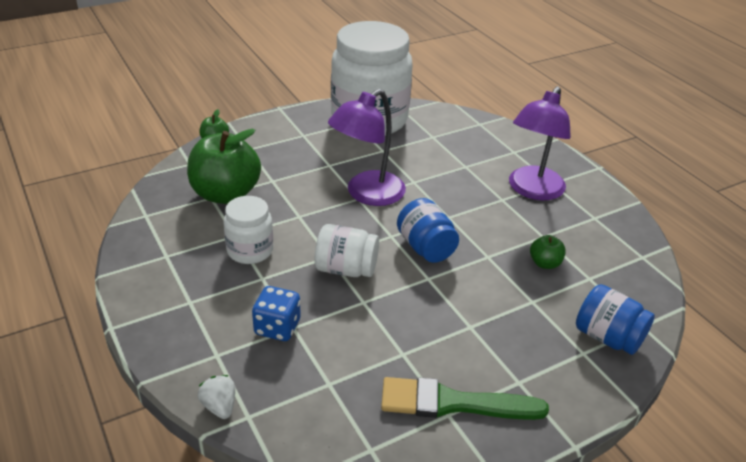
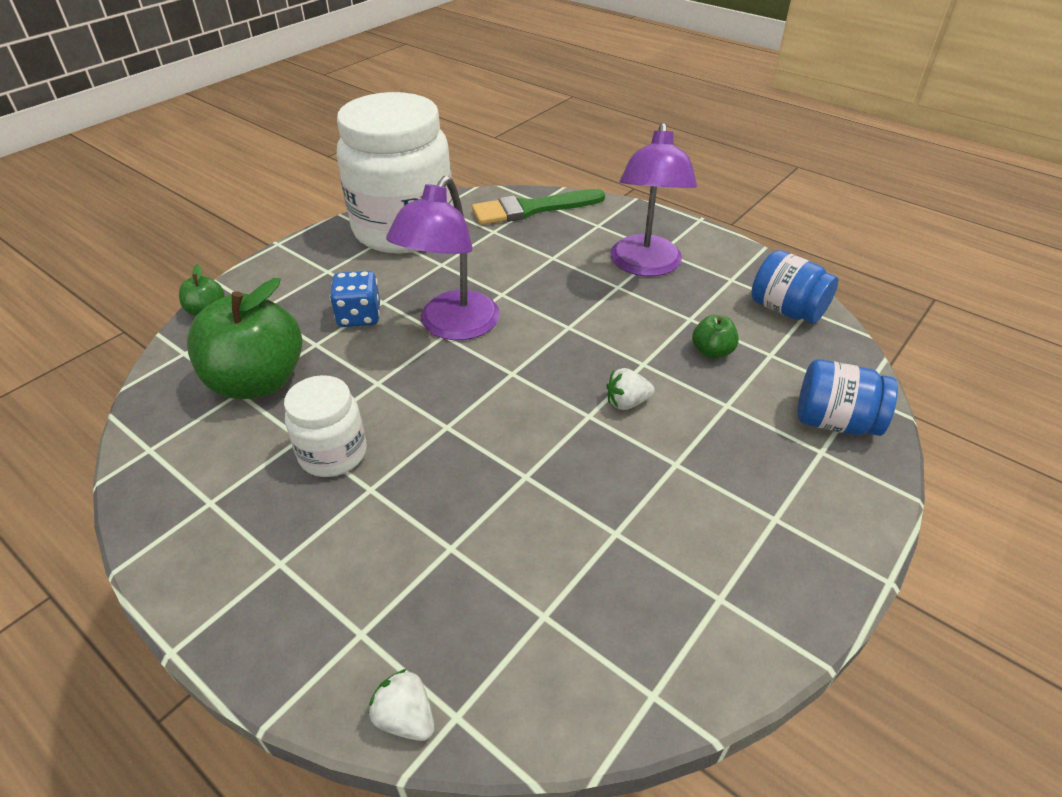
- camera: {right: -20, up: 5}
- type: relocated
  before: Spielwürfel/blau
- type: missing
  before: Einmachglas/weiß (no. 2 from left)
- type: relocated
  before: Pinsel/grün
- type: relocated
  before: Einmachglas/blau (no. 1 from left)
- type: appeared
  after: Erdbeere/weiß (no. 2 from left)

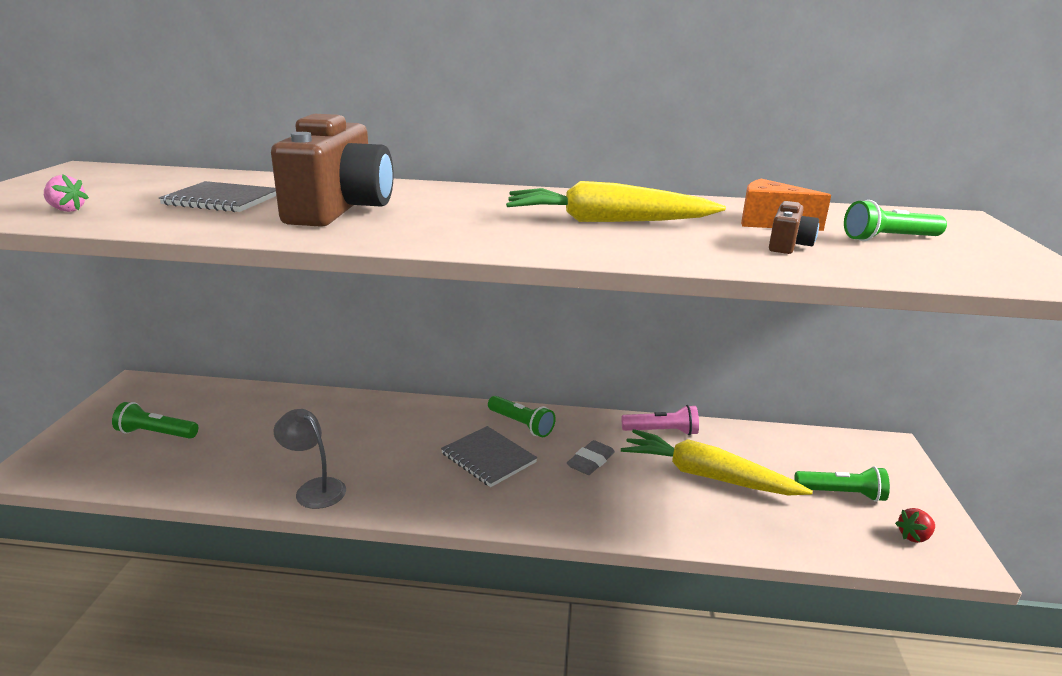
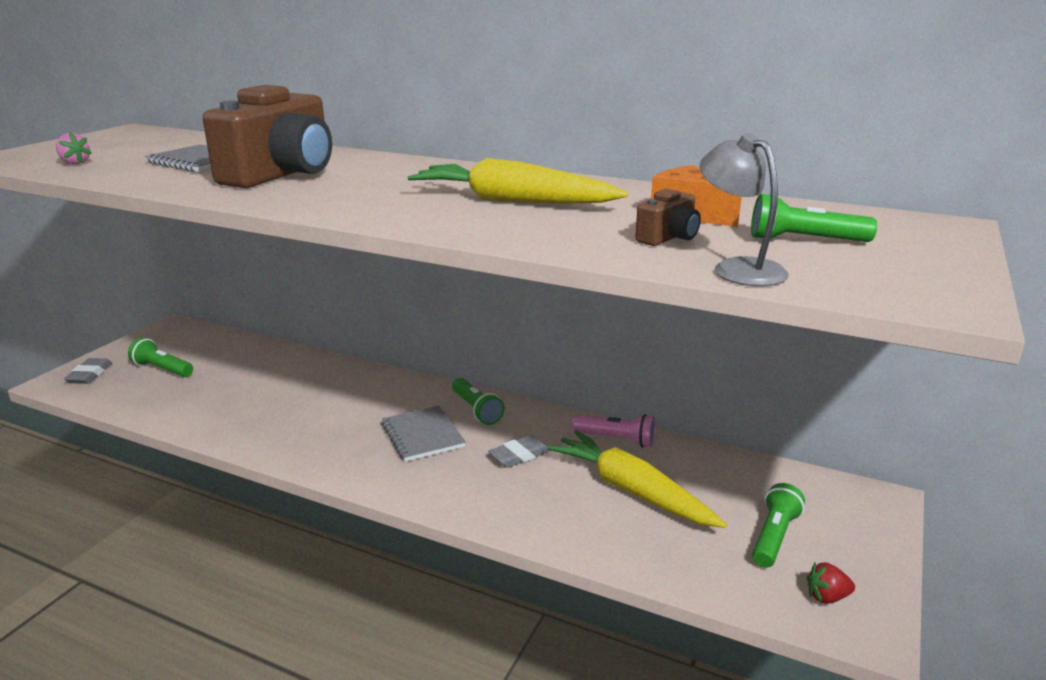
- camera: {right: 20, up: 0}
- type: relocated
  before: Lampe/grau
- type: spun
  before: Taschenlampe/grün (no. 3 from left)
  turn: -90
- type: appeared
  after: Radiergummi/grau (no. 1 from left)

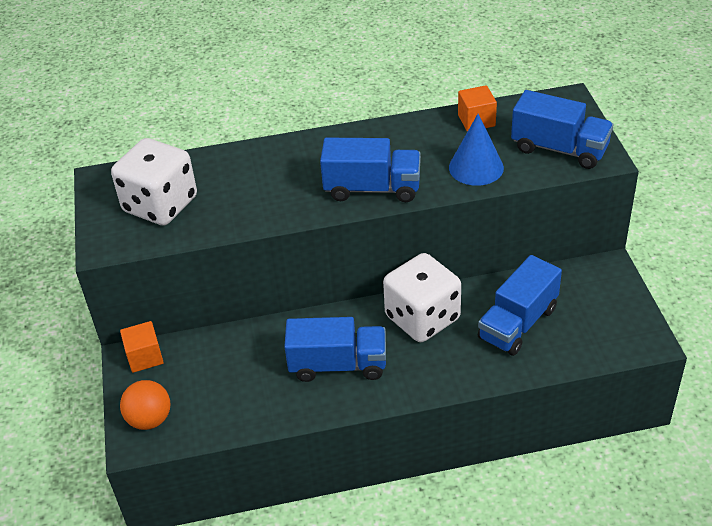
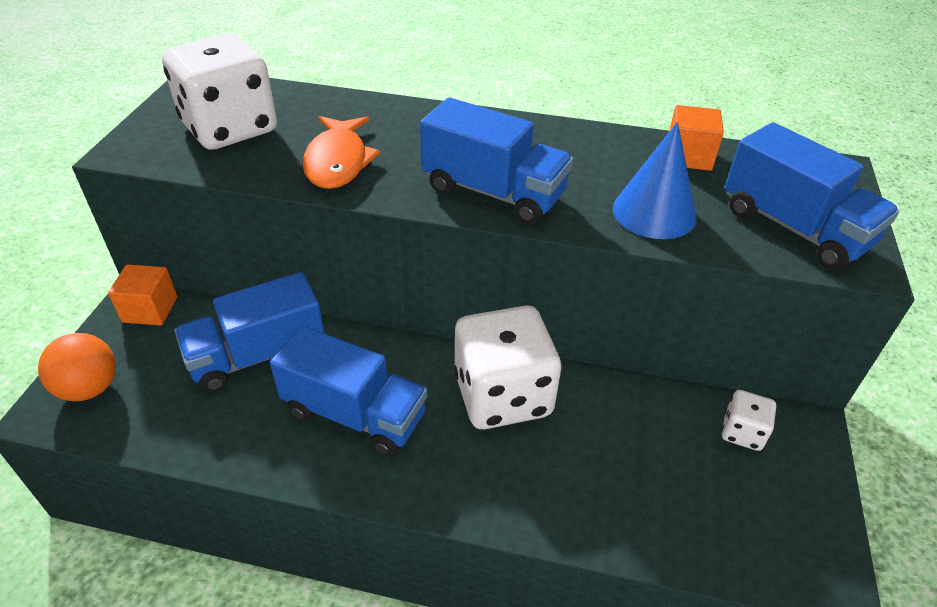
- camera: {right: 20, up: 0}
- type: relocated
  before: Lastwagen/blau (no. 3 from left in the first image)
  after: Lastwagen/blau (no. 1 from left)
- type: appeared
  after: Fisch/orange
- type: appeared
  after: Spielwürfel/weiß (no. 3 from left)

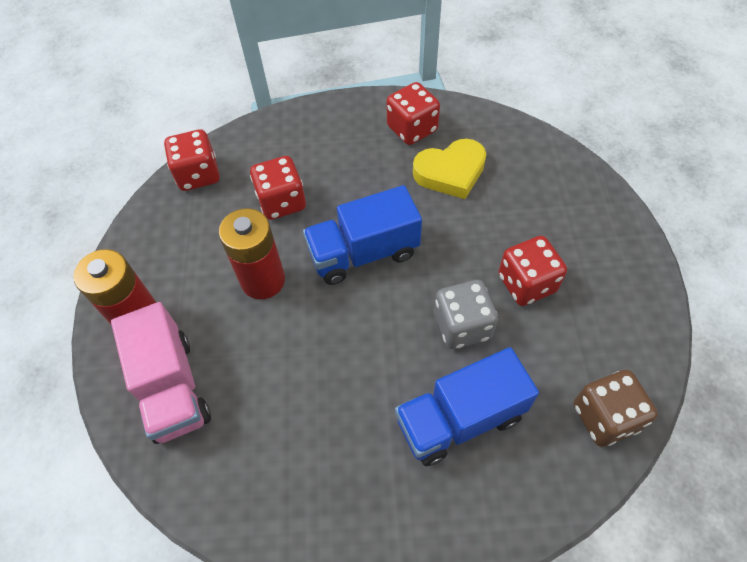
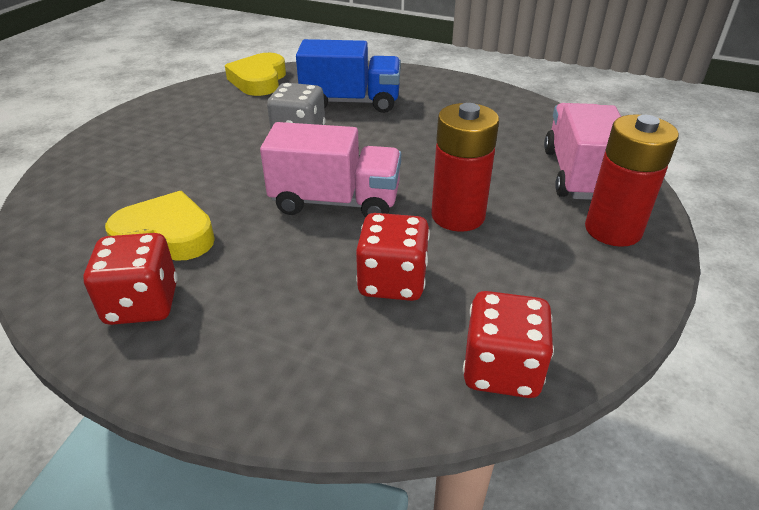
- camera: {right: -155, up: -20}
- type: colour
  before: Lastwagen/blau (no. 1 from left)
  after: Lastwagen/rosa (no. 1 from left)
- type: missing
  before: Spielwürfel/rot (no. 4 from left)
- type: exchanged
  before: Spielwürfel/braun
  after: Herz/gelb (no. 2 from left)

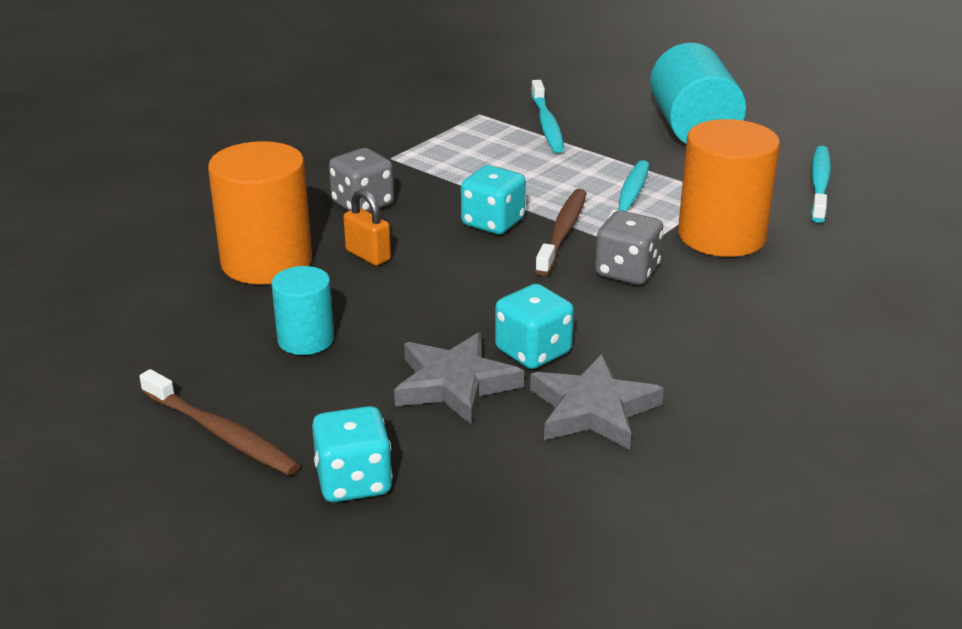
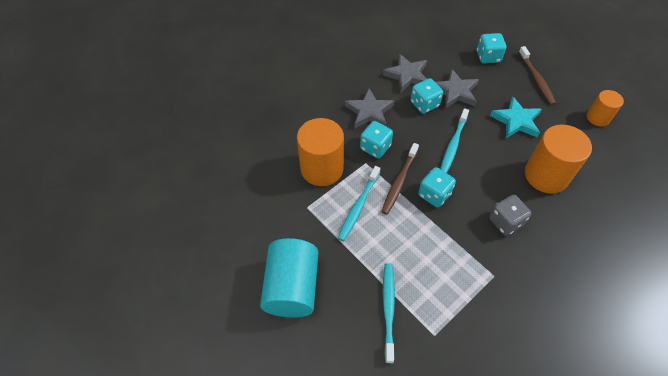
- camera: {right: -170, up: 25}
- type: spun
  before: Zahnbürste/braun (no. 1 from left in the first image)
  turn: -150
- type: exchanged
  before: Vollzylinder/türkis (no. 1 from left)
  after: Stern/türkis
- type: missing
  before: Vorhängeschloss/orange
- type: colour
  before: Spielwürfel/grau (no. 2 from left)
  after: Spielwürfel/türkis (no. 1 from left)
- type: relocated
  before: Zahnbürste/türkis (no. 3 from left)
- type: appeared
  after: Stern/grau (no. 1 from left)
- type: appeared
  after: Vollzylinder/orange (no. 3 from left)

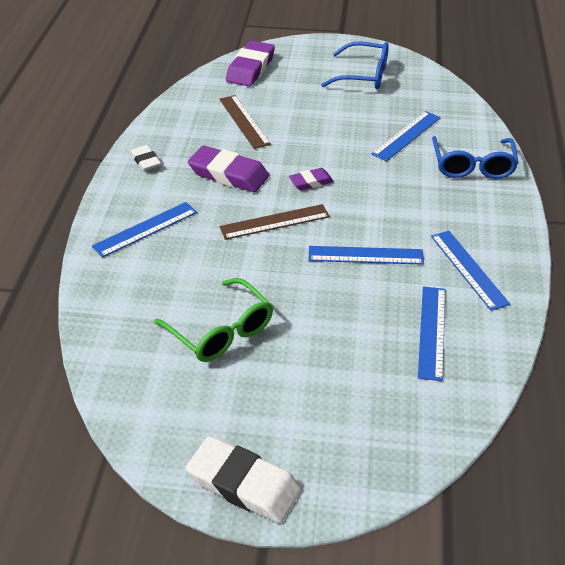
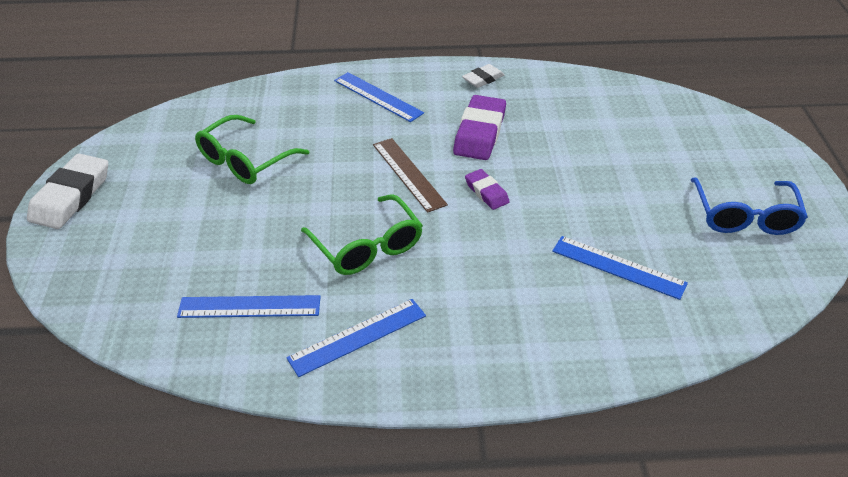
- camera: {right: 80, up: 0}
- type: missing
  before: Lineal/braun (no. 1 from left)
- type: missing
  before: Radiergummi/lila (no. 2 from left)
- type: exchanged
  before: Lineal/blau (no. 2 from left)
  after: Brille/grün (no. 2 from left)
- type: missing
  before: Brille/blau (no. 2 from left)

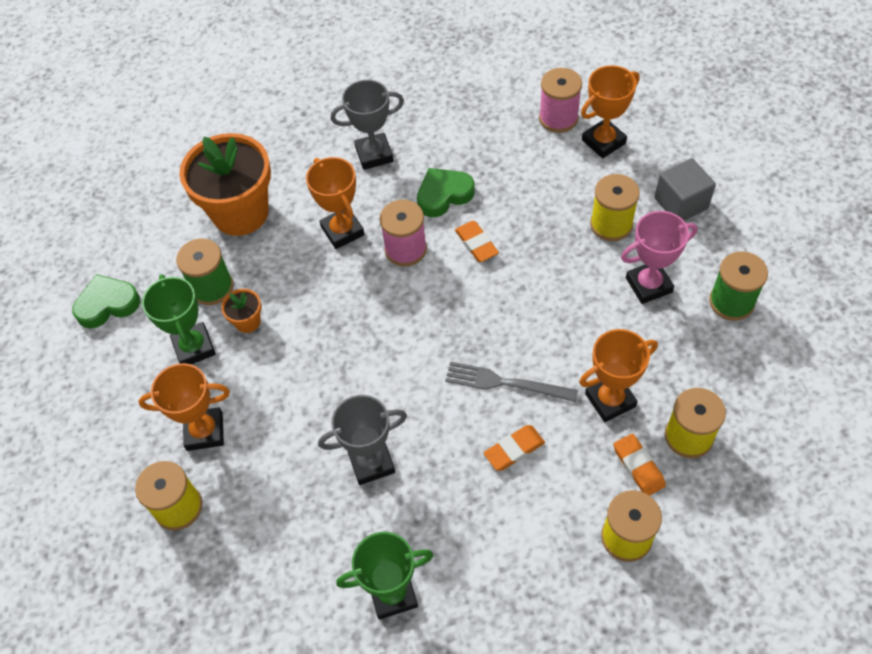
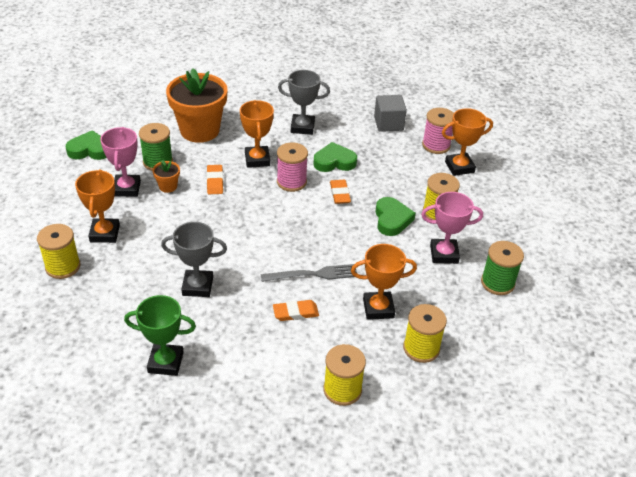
- camera: {right: 15, up: -15}
- type: spun
  before: Pokal/orange (no. 1 from left)
  turn: 75
- type: colour
  before: Pokal/grün (no. 1 from left)
  after: Pokal/rosa (no. 1 from left)
- type: spun
  before: Gabel/grau
  turn: 135
- type: relocated
  before: Radiergummi/orange (no. 3 from left in the first image)
  after: Radiergummi/orange (no. 1 from left)
- type: relocated
  before: Kubus/grau
- type: appeared
  after: Herz/grün (no. 3 from left)

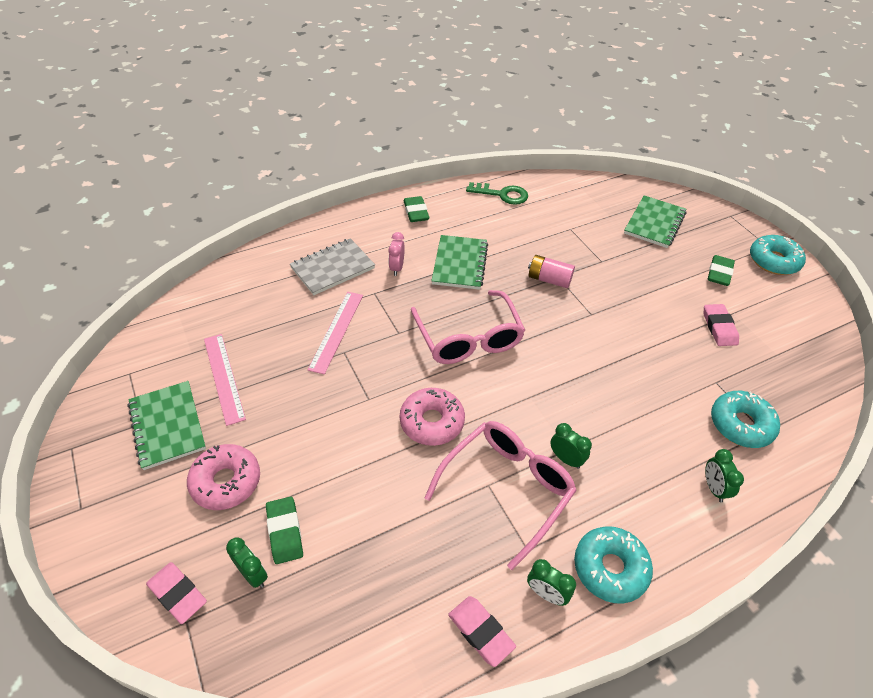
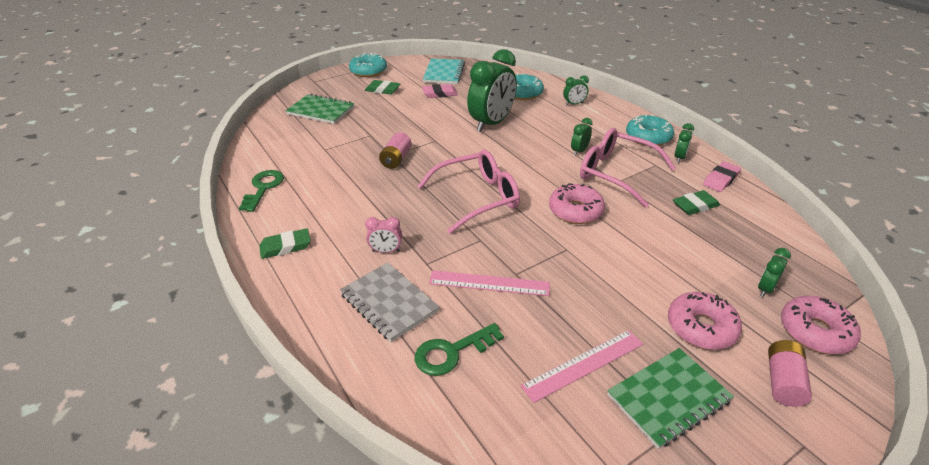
- camera: {right: -95, up: -10}
- type: exchanged
  before: Radiergummi/rosa (no. 1 from left)
  after: Donut/rosa (no. 3 from left)
- type: relocated
  before: Radiergummi/grün (no. 1 from left in the first image)
  after: Radiergummi/grün (no. 3 from left)
- type: missing
  before: Notizbuch/grün (no. 2 from left)
- type: appeared
  after: Schlüssel/grün (no. 2 from left)
- type: appeared
  after: Notizbuch/türkis
- type: appeared
  after: Wecker/grün (no. 1 from left)
- type: appeared
  after: Batterie/rosa (no. 2 from left)

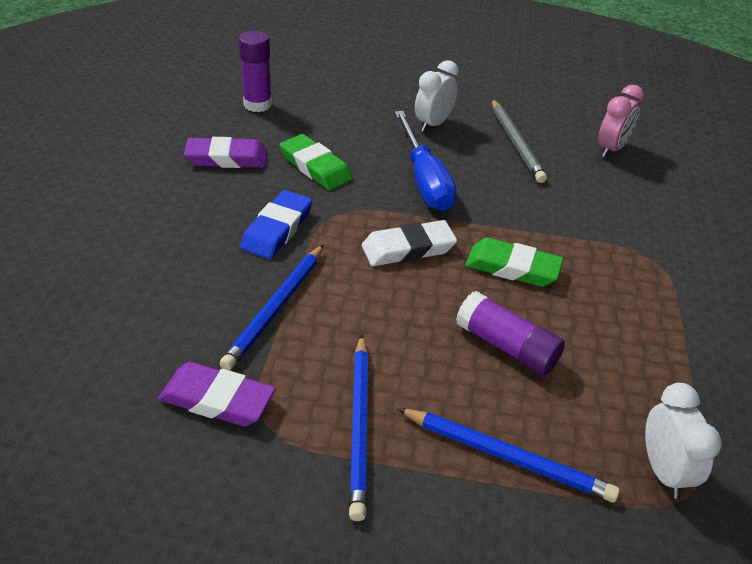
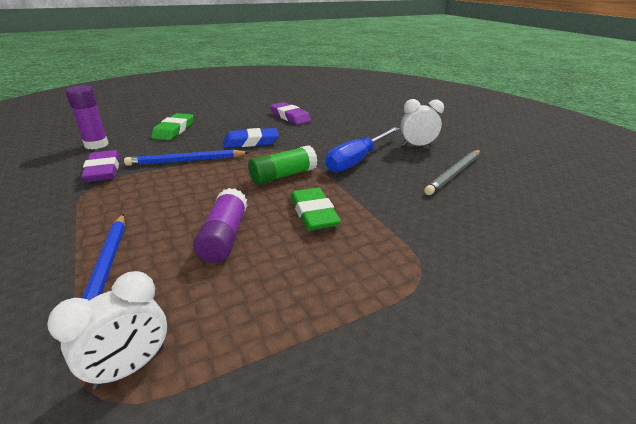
- camera: {right: 55, up: -10}
- type: relocated
  before: Klebestift/lila (no. 1 from left)
- type: relocated
  before: Radiergummi/grün (no. 1 from left)
- type: missing
  before: Bleistift/blau (no. 2 from left)
- type: exchanged
  before: Radiergummi/weiß
  after: Klebestift/grün
- type: missing
  before: Wecker/rosa

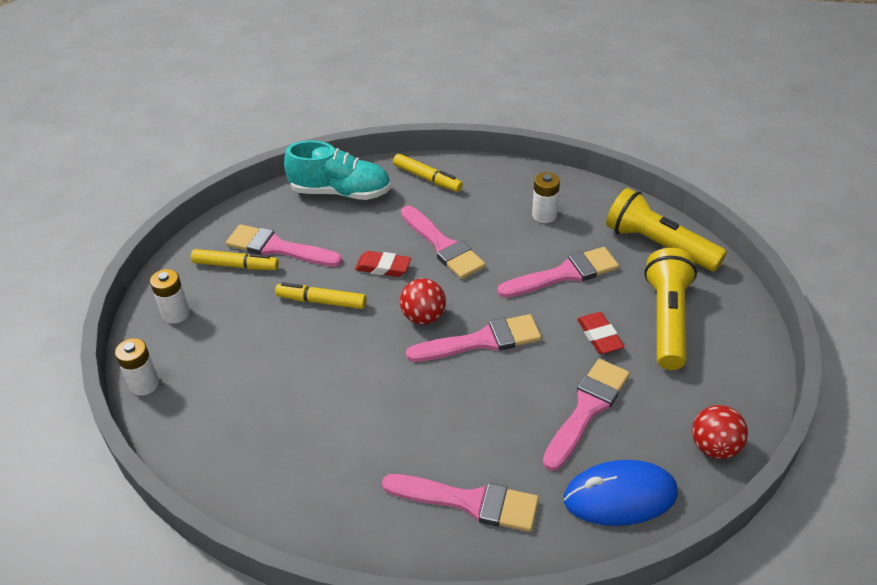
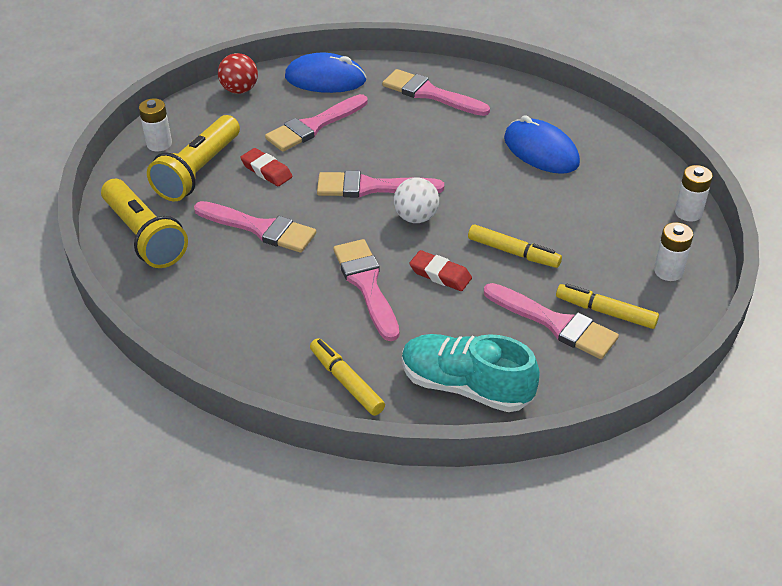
- camera: {right: -165, up: 0}
- type: colour
  before: Ball/rot (no. 1 from left)
  after: Ball/weiß
- type: spun
  before: Pinsel/rosa (no. 5 from left in the first image)
  turn: -150
- type: relocated
  before: Batterie/weiß (no. 3 from left in the first image)
  after: Batterie/weiß (no. 1 from left)
- type: spun
  before: Radiergummi/rot (no. 2 from left in the first image)
  turn: -45
- type: appeared
  after: Computermaus/blau (no. 2 from left)

